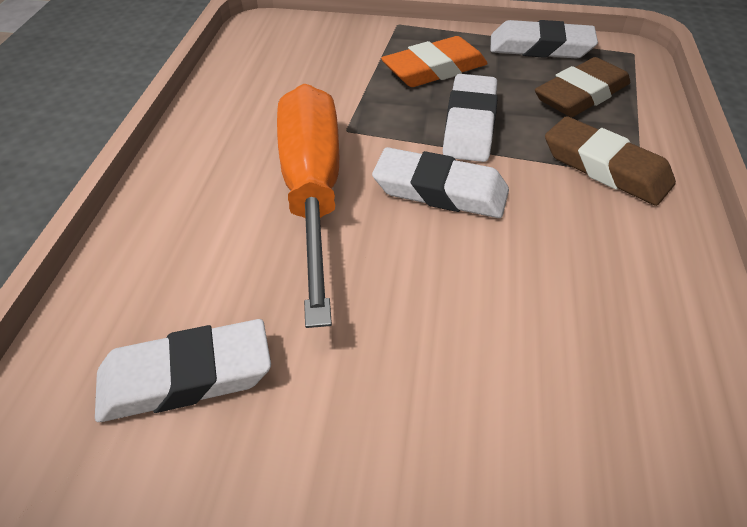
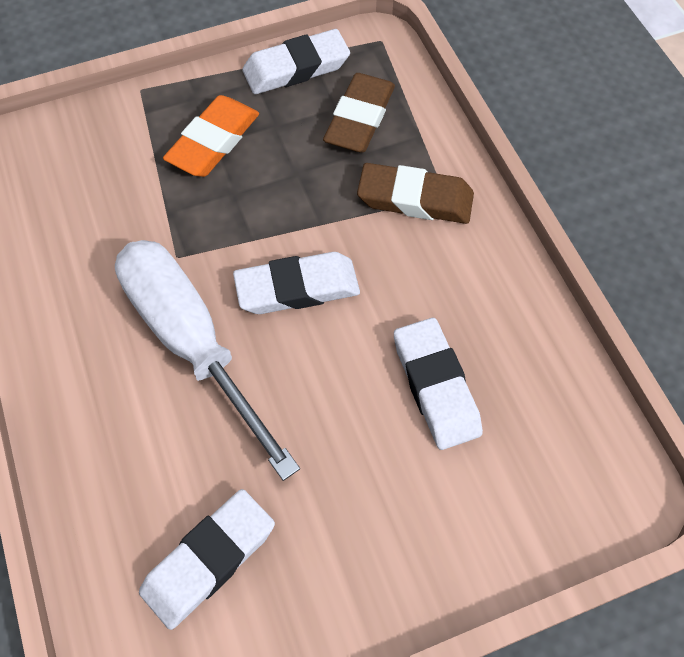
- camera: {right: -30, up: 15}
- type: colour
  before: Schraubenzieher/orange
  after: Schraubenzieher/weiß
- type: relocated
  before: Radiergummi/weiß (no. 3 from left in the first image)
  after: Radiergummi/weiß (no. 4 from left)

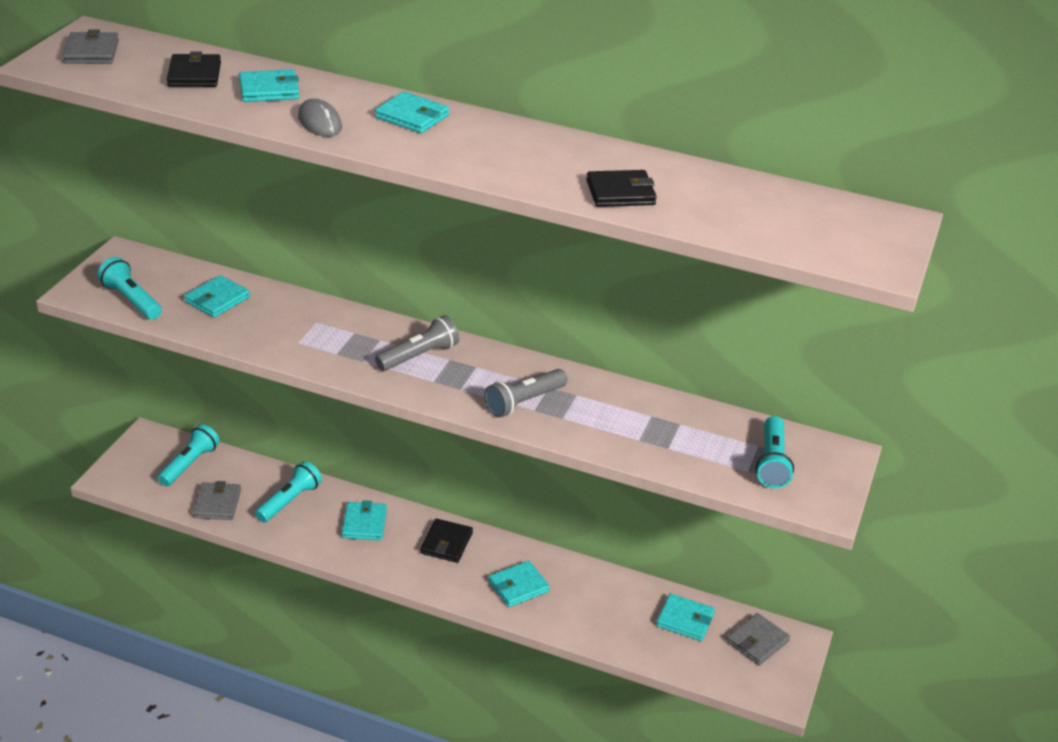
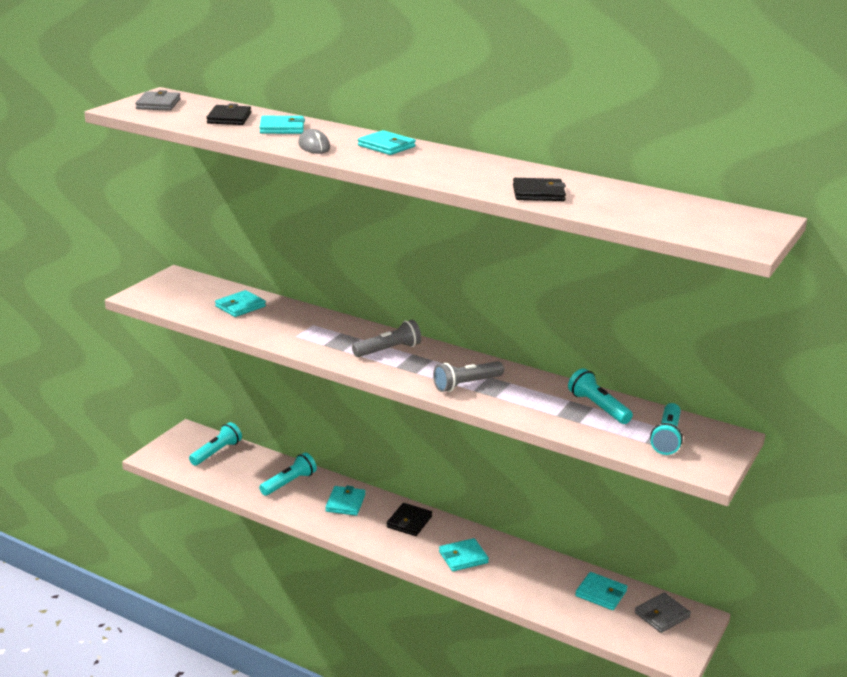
- camera: {right: 10, up: -10}
- type: relocated
  before: Taschenlampe/türkis (no. 1 from left in the first image)
  after: Taschenlampe/türkis (no. 3 from left)
- type: missing
  before: Geldbörse/grau (no. 2 from left)

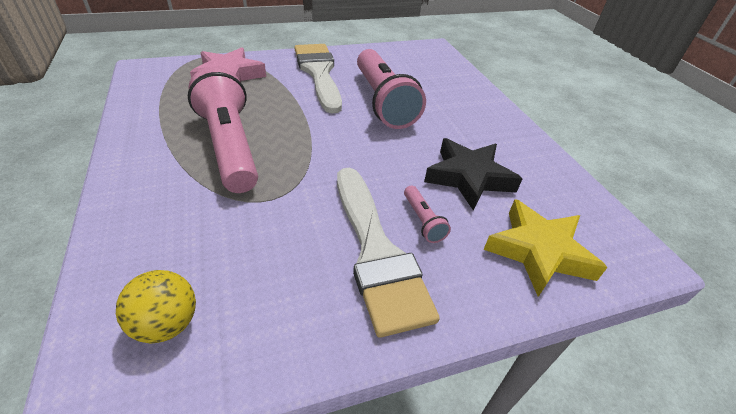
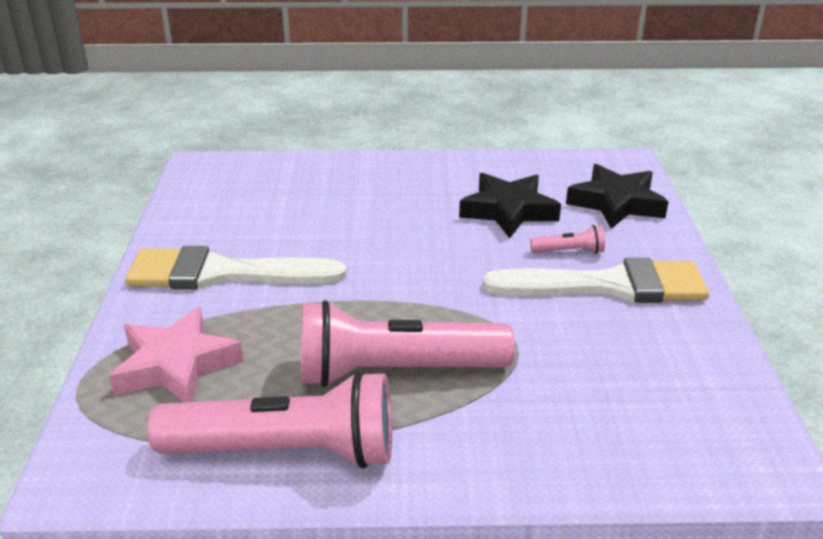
- camera: {right: -70, up: -10}
- type: missing
  before: Ball/gelb
- type: relocated
  before: Taschenlampe/rosa (no. 2 from left in the first image)
  after: Taschenlampe/rosa (no. 1 from left)
- type: colour
  before: Stern/gelb
  after: Stern/schwarz (no. 2 from left)

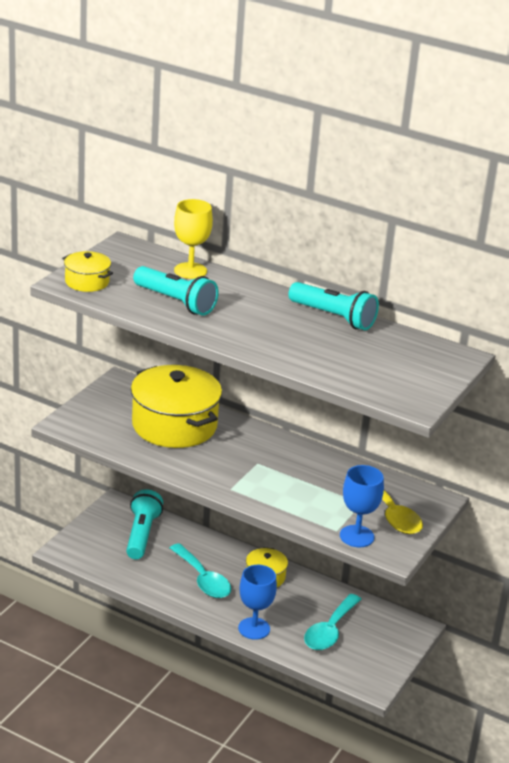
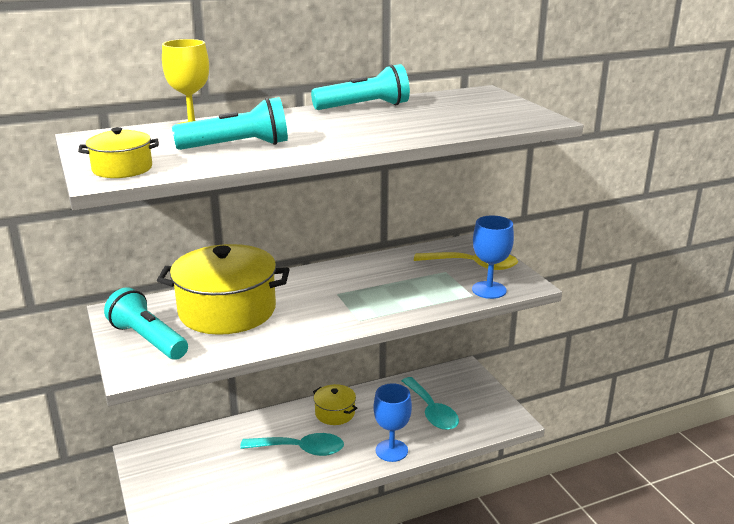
- camera: {right: -50, up: -5}
- type: relocated
  before: Taschenlampe/türkis (no. 1 from left)

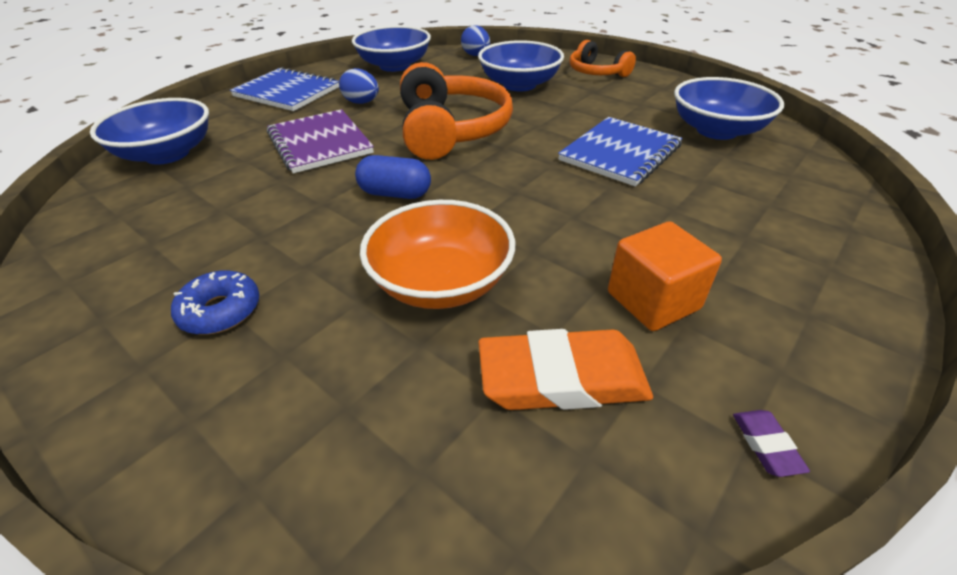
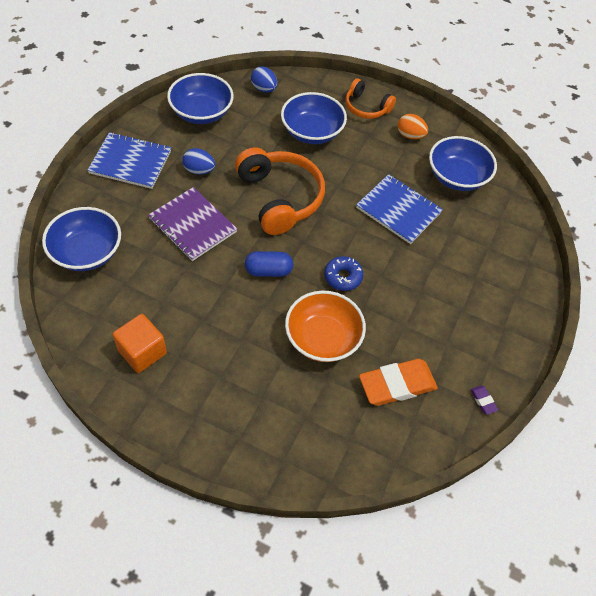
- camera: {right: -20, up: 15}
- type: relocated
  before: Donut/blau
- type: spun
  before: Notizbuch/blau (no. 2 from left)
  turn: -75
- type: relocated
  before: Kubus/orange
- type: appeared
  after: Ei/orange

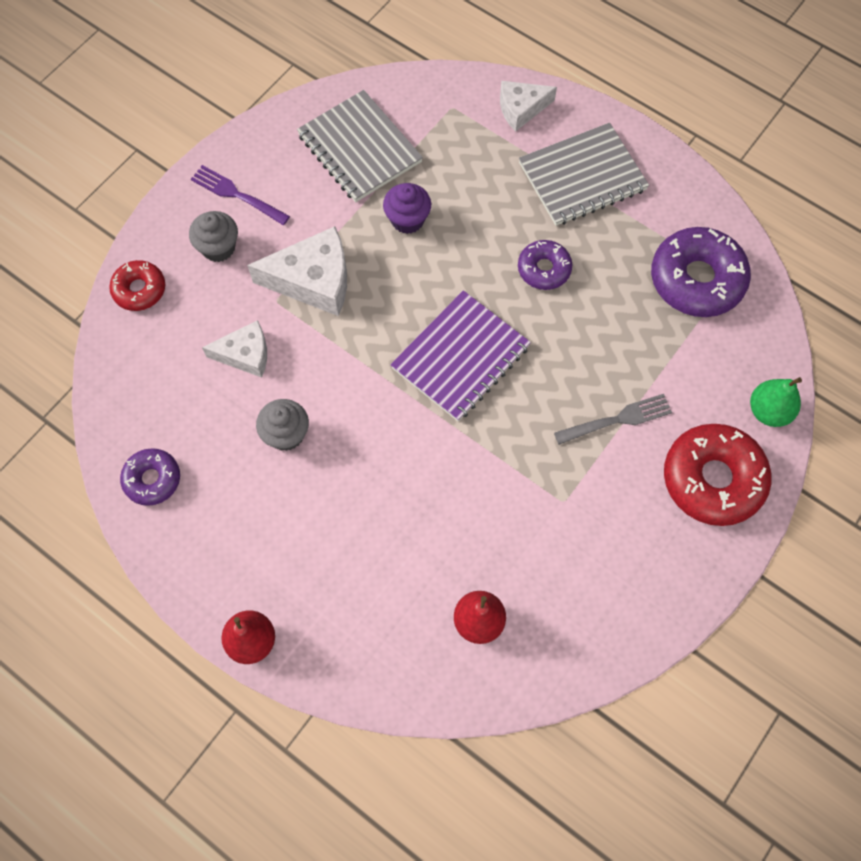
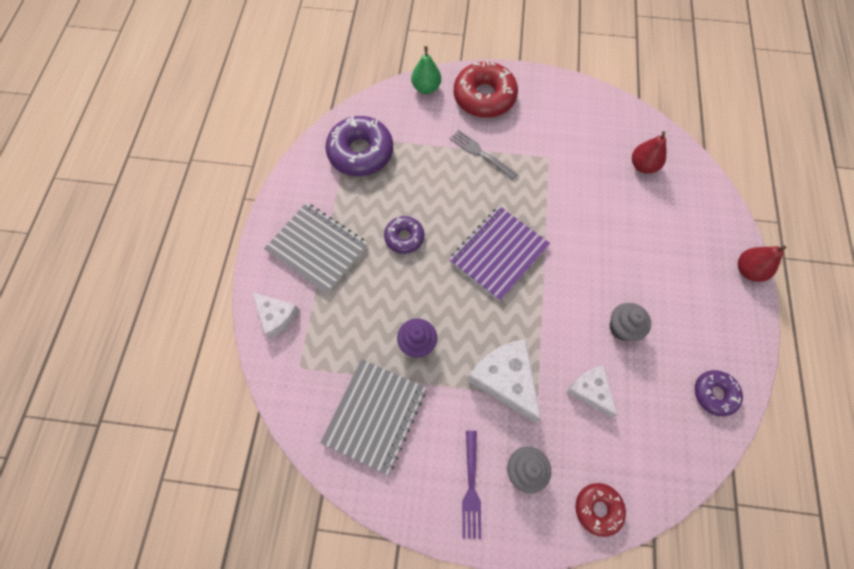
- camera: {right: -120, up: 0}
- type: spun
  before: Notizbuch/lila
  turn: -60

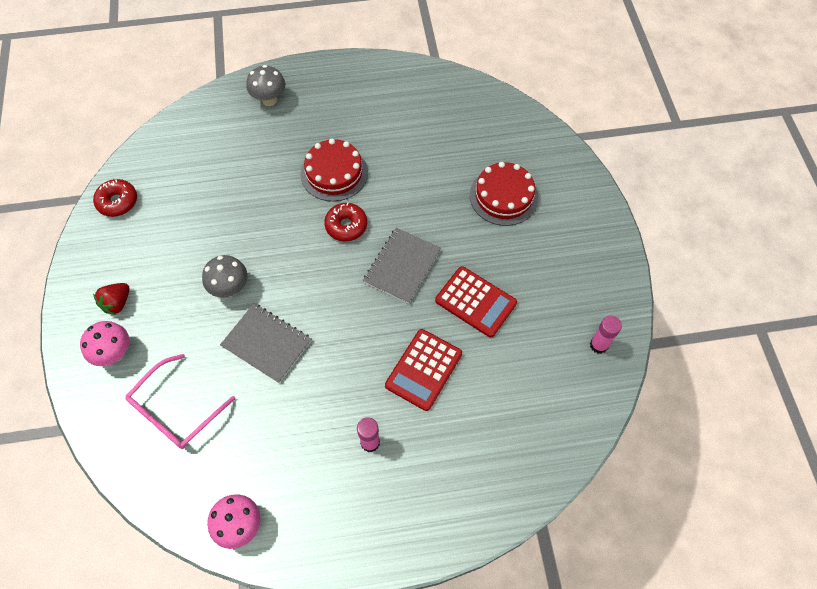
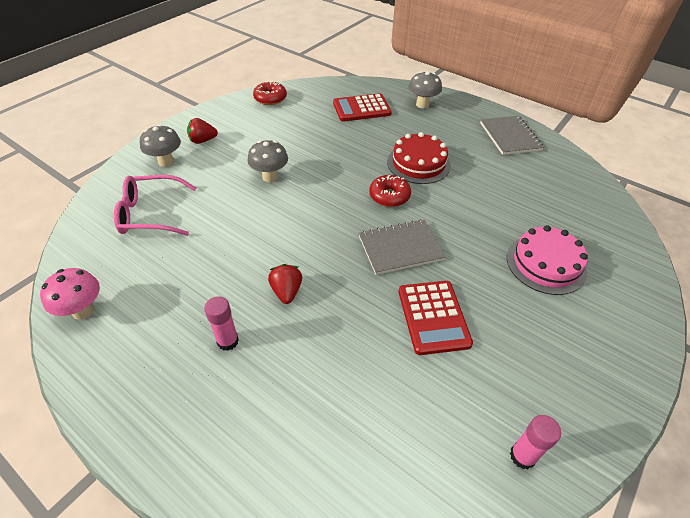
- camera: {right: 45, up: -15}
- type: colour
  before: Pilz/rosa (no. 1 from left)
  after: Pilz/grau (no. 1 from left)
- type: relocated
  before: Notizbuch/grau (no. 1 from left in the first image)
  after: Notizbuch/grau (no. 2 from left)
- type: relocated
  before: Taschenrechner/rot (no. 1 from left)
- type: colour
  before: Kuchen/rot (no. 2 from left)
  after: Kuchen/rosa
- type: appeared
  after: Erdbeere/rot (no. 2 from left)

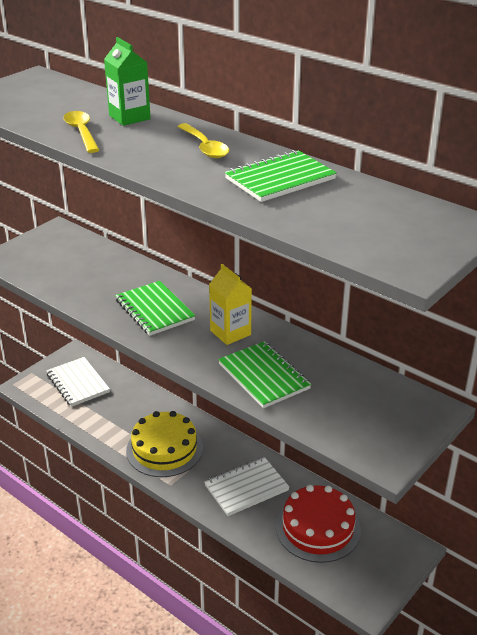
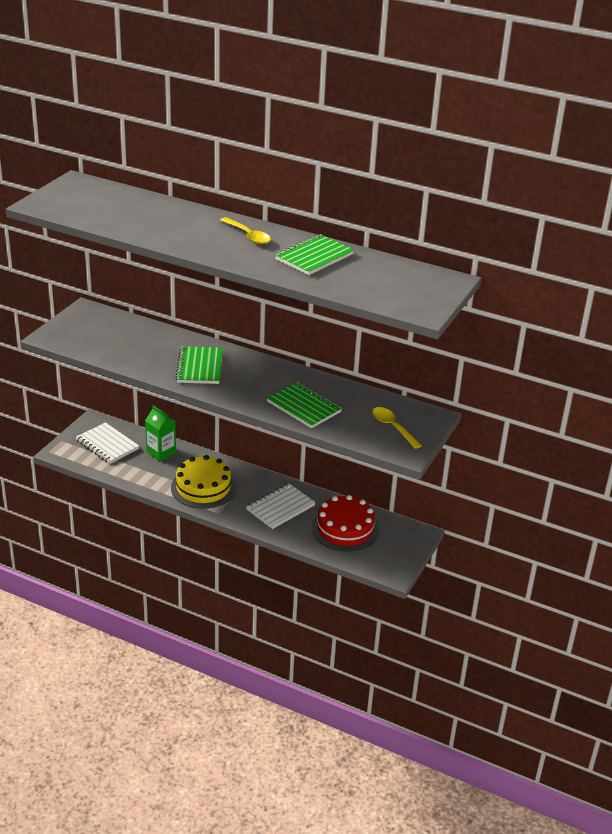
- camera: {right: -15, up: 0}
- type: relocated
  before: Löffel/gelb (no. 1 from left in the first image)
  after: Löffel/gelb (no. 2 from left)
- type: relocated
  before: Getränkekarton/grün
- type: spun
  before: Notizbuch/grün (no. 1 from left)
  turn: 45
- type: missing
  before: Getränkekarton/gelb

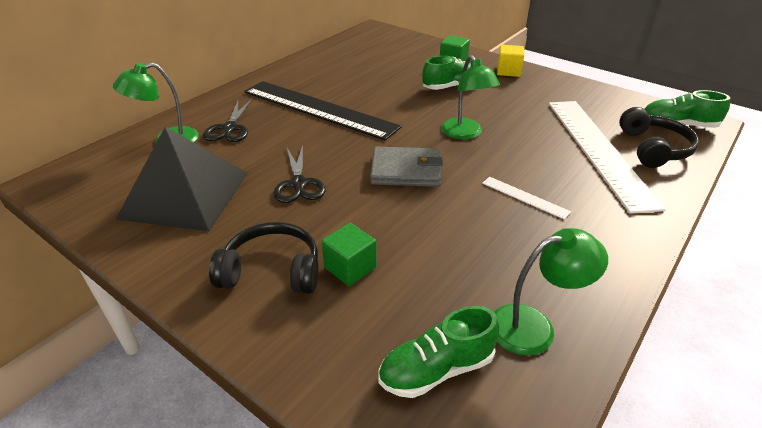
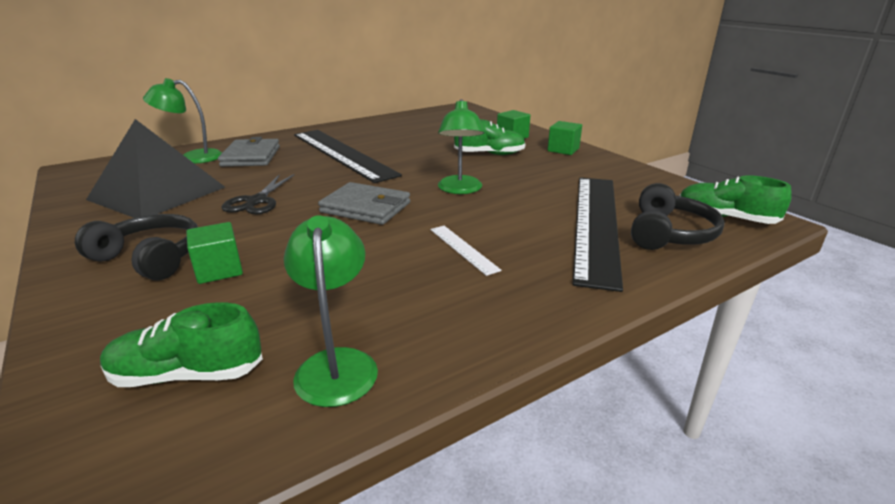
- camera: {right: 20, up: -10}
- type: exchanged
  before: Schere/schwarz (no. 1 from left)
  after: Geldbörse/grau (no. 1 from left)
- type: spun
  before: Lampe/grün (no. 3 from left in the first image)
  turn: -105
- type: colour
  before: Kubus/gelb
  after: Kubus/grün (no. 3 from left)
- type: colour
  before: Lineal/weiß (no. 2 from left)
  after: Lineal/schwarz (no. 2 from left)

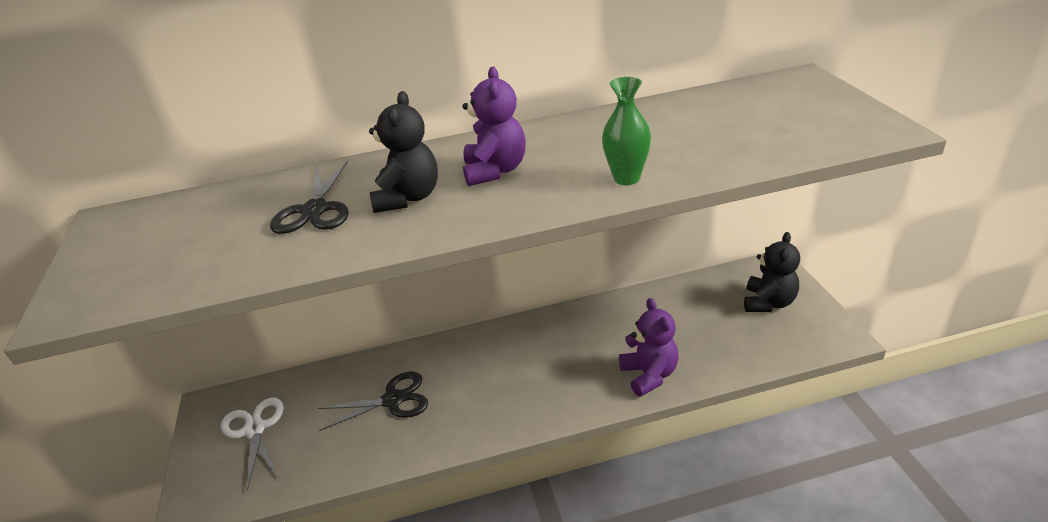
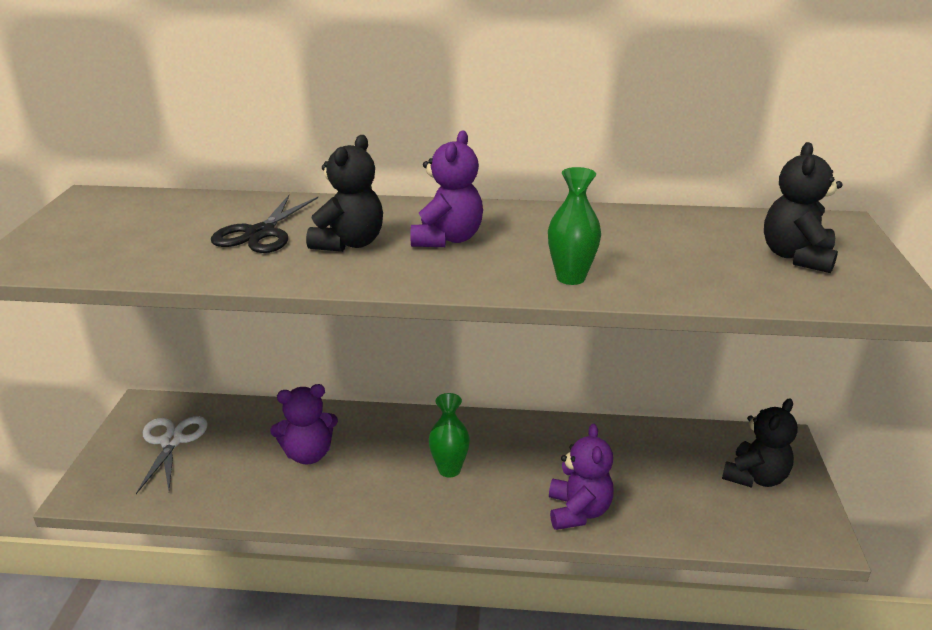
- camera: {right: 15, up: -5}
- type: exchanged
  before: Schere/schwarz (no. 2 from left)
  after: Teddybär/lila (no. 1 from left)
- type: appeared
  after: Vase/grün (no. 1 from left)
- type: appeared
  after: Teddybär/schwarz (no. 3 from left)

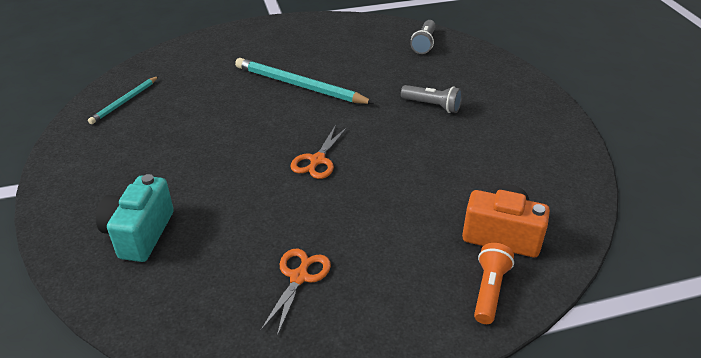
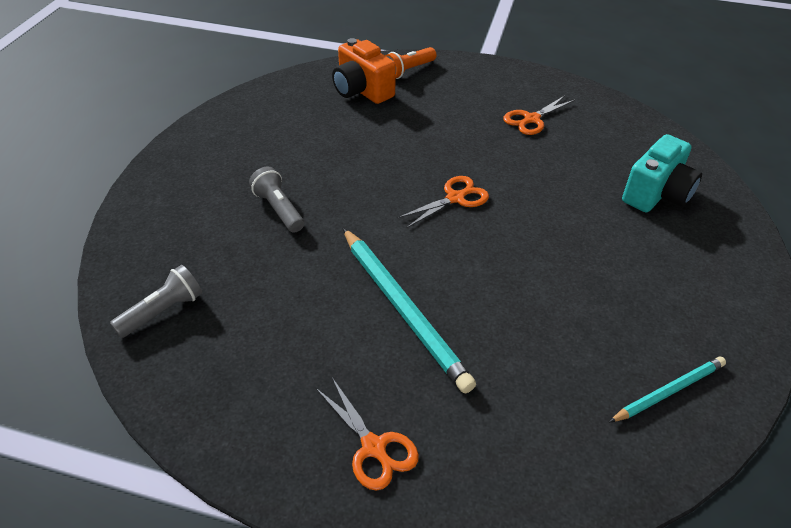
- camera: {right: -150, up: 5}
- type: appeared
  after: Schere/orange (no. 1 from left)

